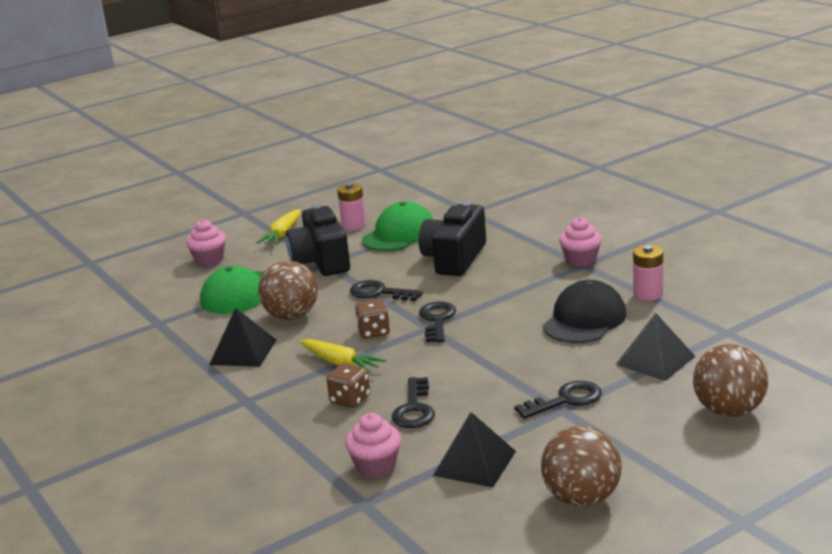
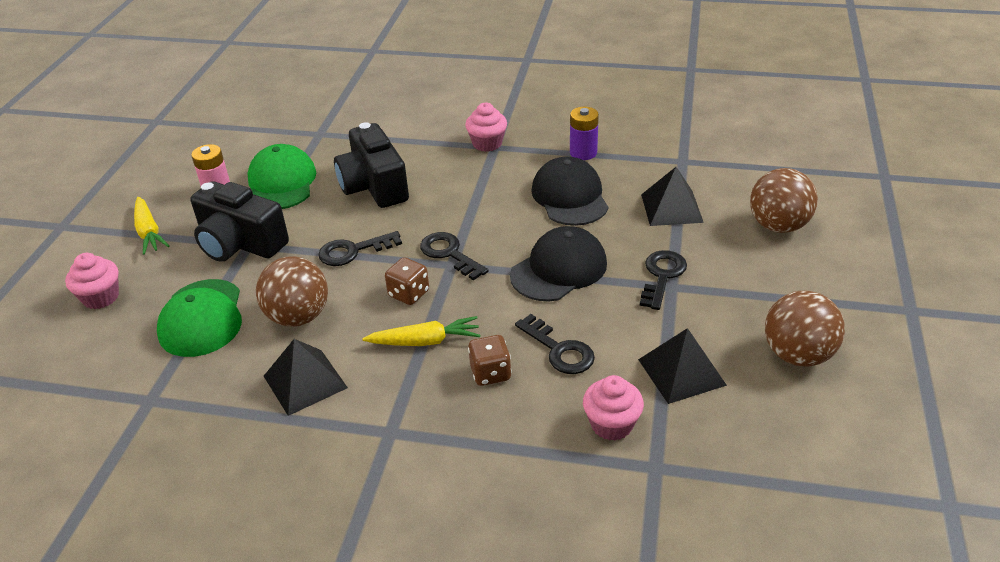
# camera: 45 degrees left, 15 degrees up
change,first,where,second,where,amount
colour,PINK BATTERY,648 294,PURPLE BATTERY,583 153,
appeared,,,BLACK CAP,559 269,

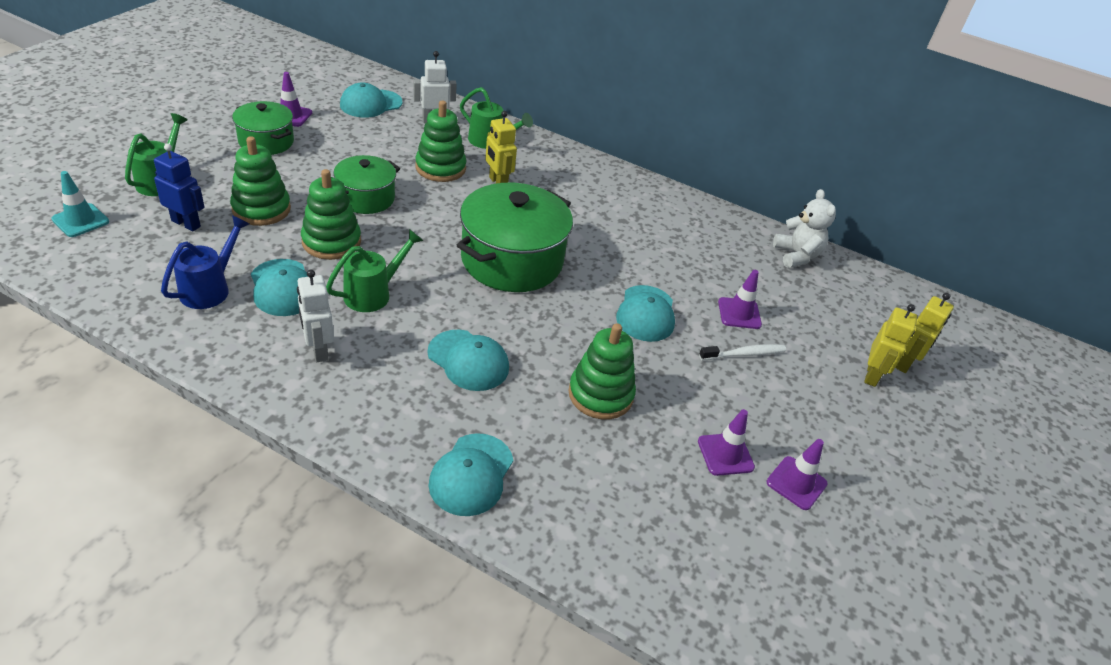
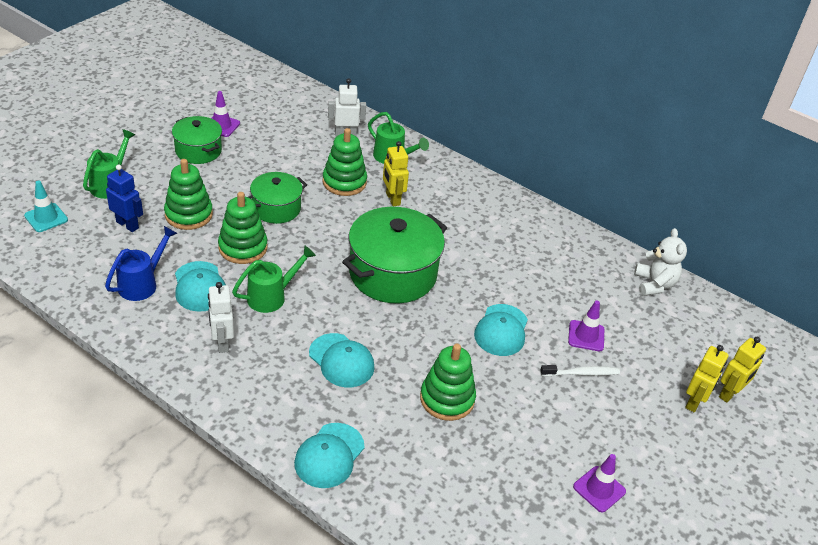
# camera: 10 degrees right, 0 degrees up
change,first,where,second,where,amount
missing,TURQUOISE CAP,371 104,,,
missing,PURPLE TRAFFIC CONE,725 454,,,

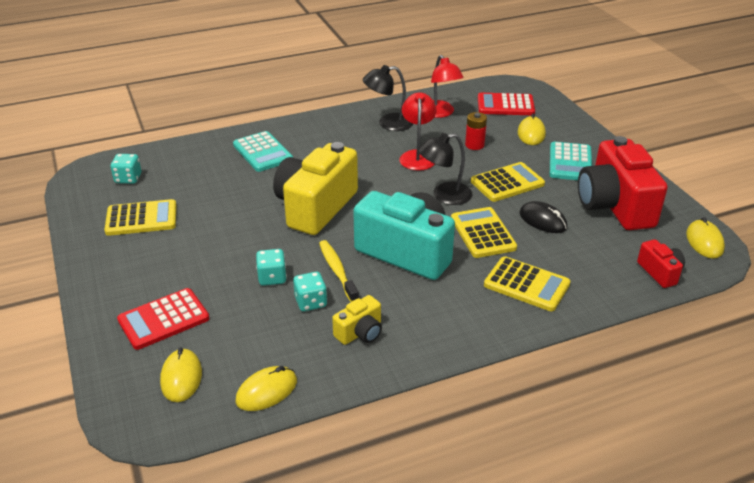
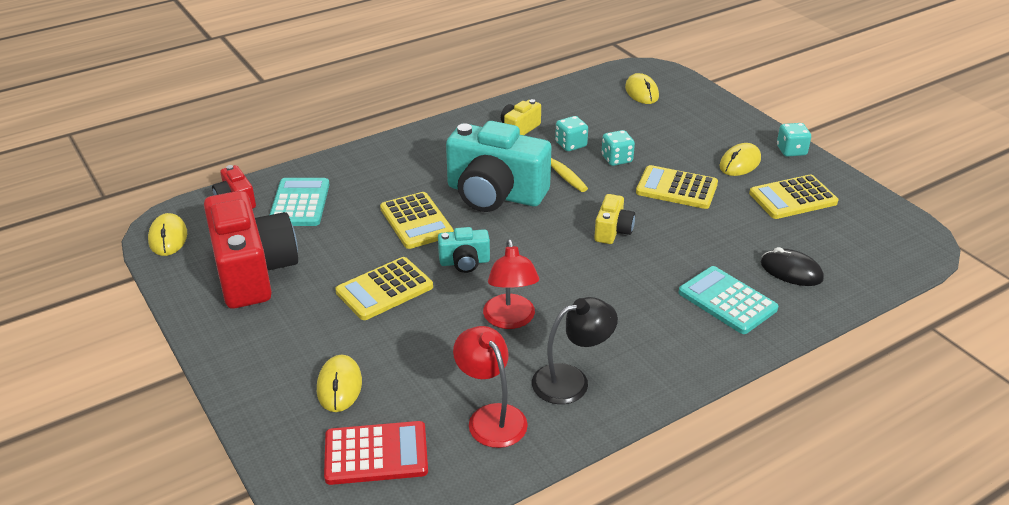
# camera: 170 degrees right, 0 degrees up
change,first,where,second,where,amount
relocated,TURQUOISE DICE,128 178,,791 151,
missing,RED CALCULATOR,163 319,,,
relocated,YELLOW MOUSE,266 391,,740 163,
size,YELLOW CAMERA,315 207,,613 231,x0.46
exchanged,BLACK LAMP,444 196,TURQUOISE CAMERA,464 262,
missing,RED BATTERY,474 145,,,
relocated,YELLOW CALCULATOR,526 284,,676 188,
relocated,BLACK MOUSE,543 220,,791 271,
relocated,TURQUOISE CALCULATOR,570 162,,299 203,

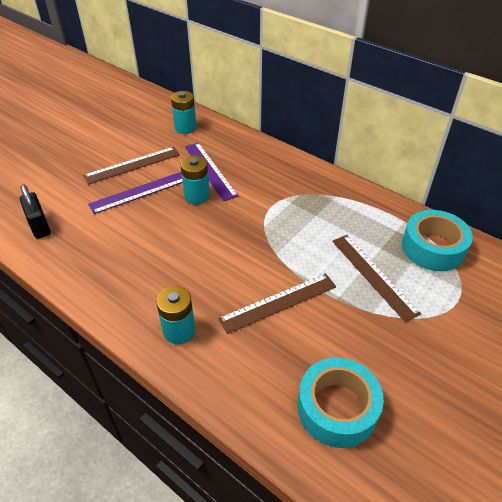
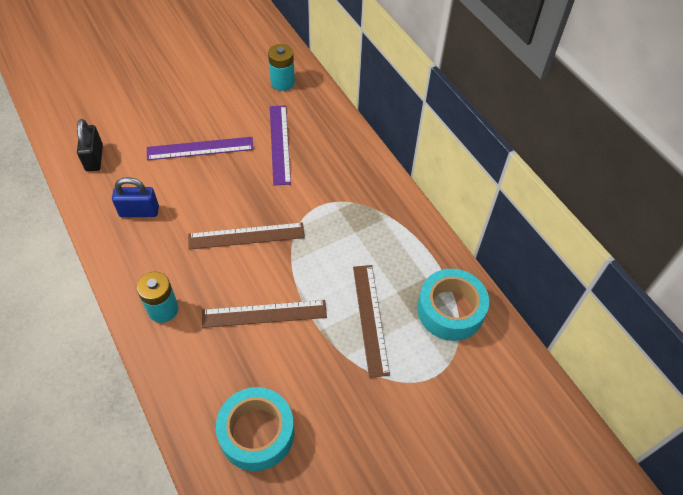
# camera: 20 degrees right, 10 degrees up
change,first,where,second,where,amount
relocated,BROWN RULER,132 165,,246 236,
missing,TURQUOISE BATTERY,197 196,,,
appeared,,,BLUE PADLOCK,139 211,

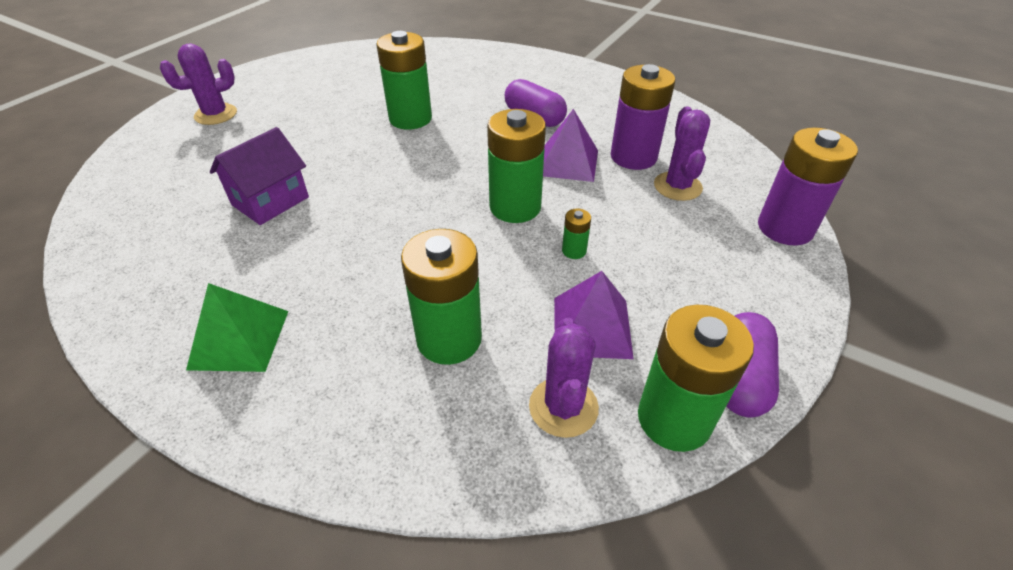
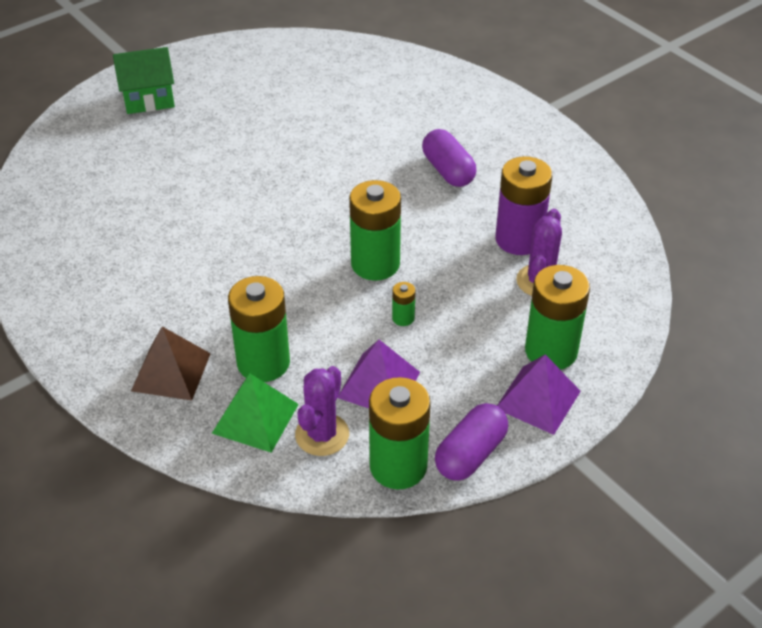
# camera: 20 degrees right, 0 degrees up
change,first,where,second,where,amount
exchanged,PURPLE CACTUS,216 114,GREEN HOUSE,148 99,
relocated,GREEN PYRAMID,239 339,,255 418,
missing,PURPLE HOUSE,270 201,,,
relocated,GREEN BATTERY,410 119,,551 351,
relocated,PURPLE PYRAMID,568 162,,538 399,
missing,PURPLE BATTERY,785 228,,,
appeared,,,BROWN PYRAMID,171 372,

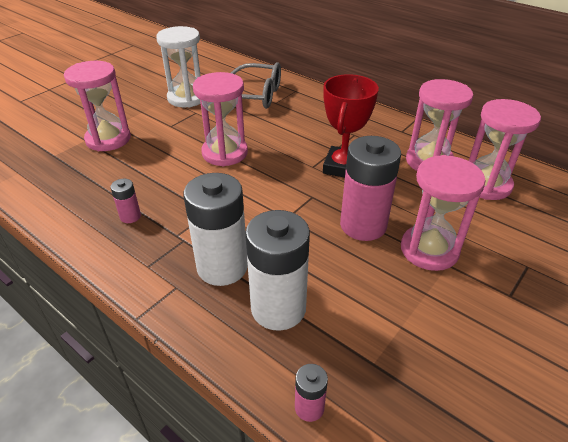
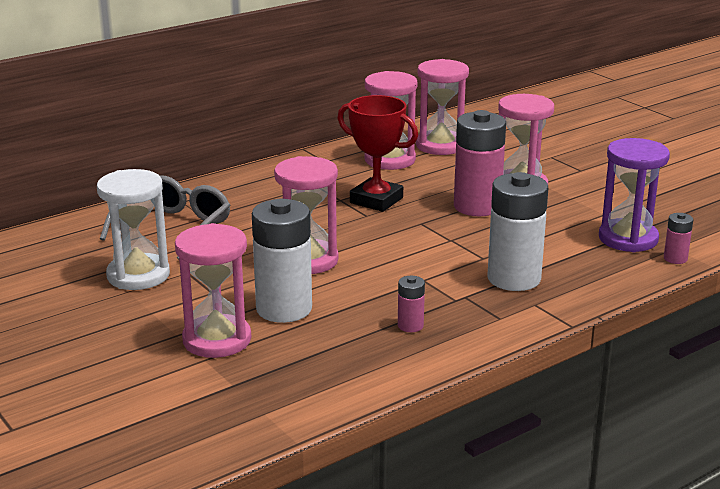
# camera: 75 degrees left, 15 degrees down
change,first,where,second,where,amount
relocated,WHITE BATTERY,278 308,,284 309,
appeared,,,PURPLE HOURGLASS,628 239,

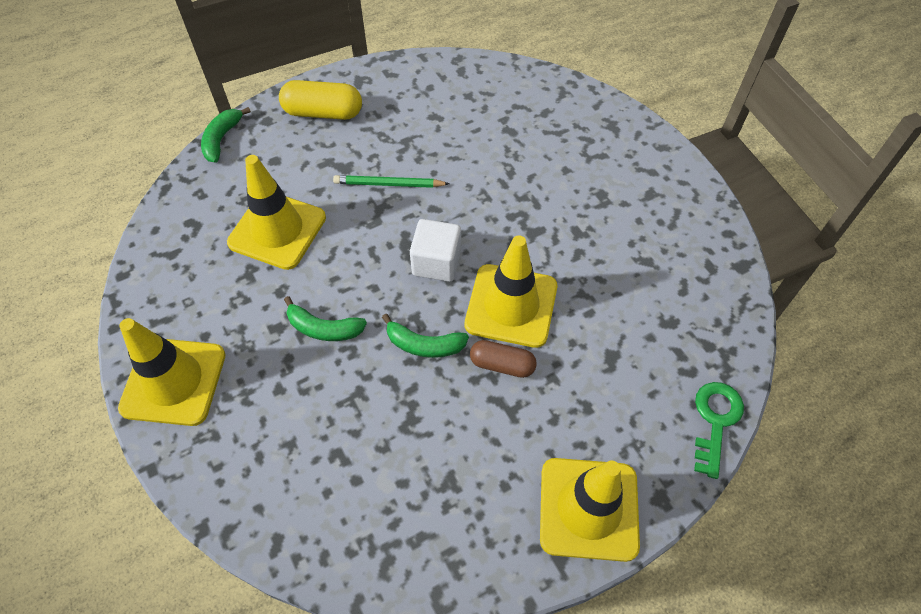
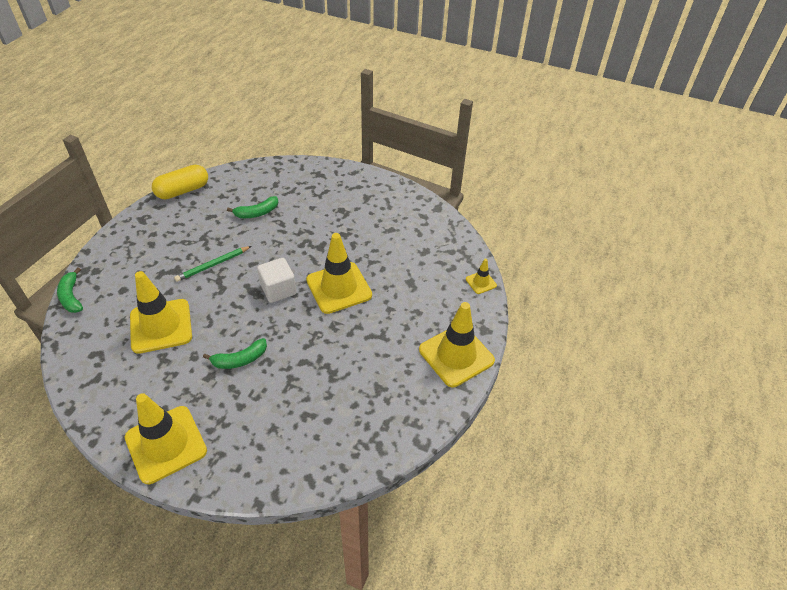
# camera: 40 degrees left, 10 degrees down
change,first,where,second,where,amount
relocated,YELLOW CAPSULE,323 113,,183 191,
relocated,GREEN BANANA,424 345,,257 213,
missing,BROWN CAPSULE,502 365,,,
exchanged,GREEN KEY,715 421,YELLOW TRAFFIC CONE,481 282,

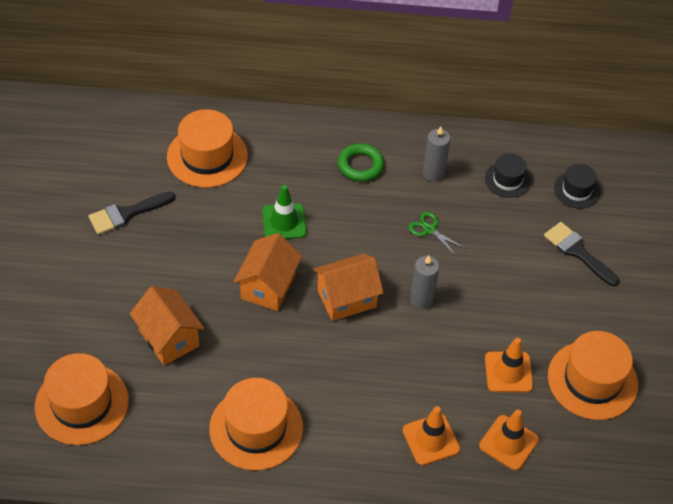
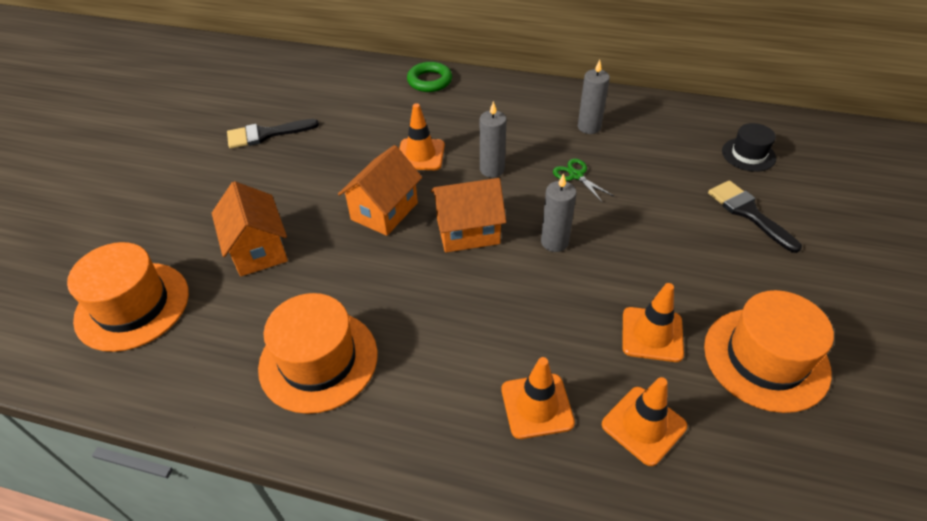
# camera: 15 degrees right, 5 degrees down
change,first,where,second,where,amount
missing,ORANGE HAT,207 156,,,
colour,GREEN TRAFFIC CONE,284 222,ORANGE TRAFFIC CONE,420 155,
relocated,GREEN RING,360 165,,429 81,
missing,BLACK HAT,507 180,,,
appeared,,,GREY CANDLE,492 169,

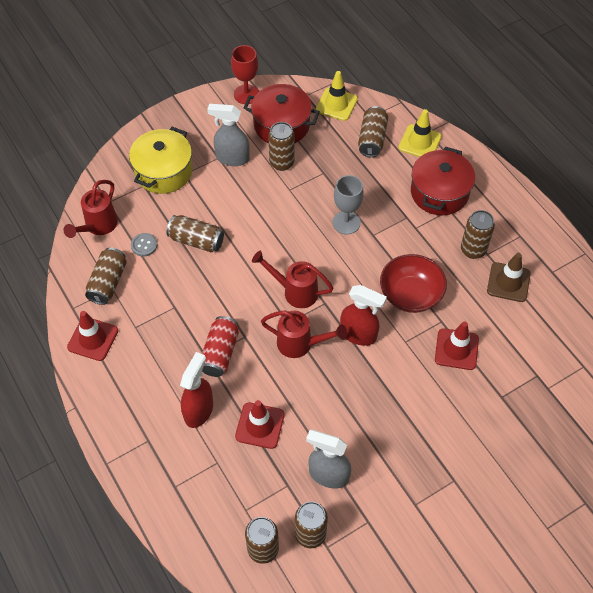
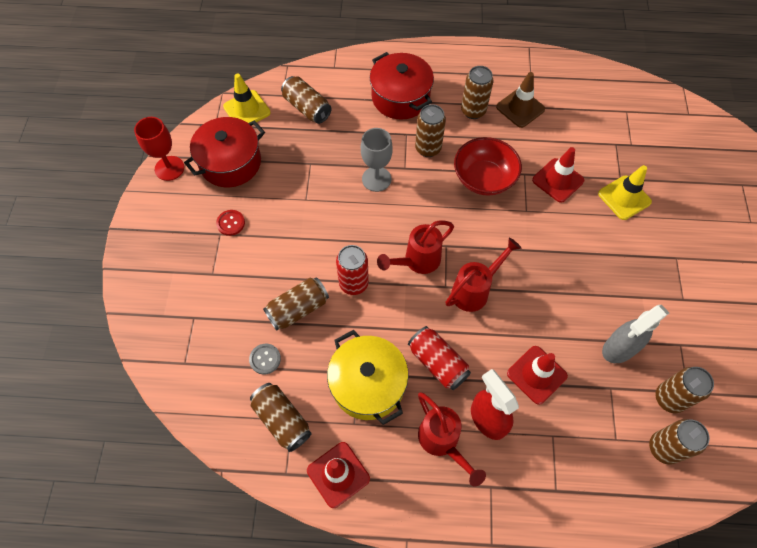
# camera: 55 degrees left, 5 degrees up
change,first,where,second,where,amount
relocated,RED WATERING CAN,98 227,,442 442,
relocated,YELLOW POT,163 171,,368 384,
exchanged,GREY SPRAY BOTTLE,232 158,RED BUTTON,230 223,
relocated,BROWN CAN,282 163,,428 148,
missing,RED SPRAY BOTTLE,358 334,,,
relocated,YELLOW TRAFFIC CONE,419 142,,624 198,
appeared,,,RED CAN,353 283,

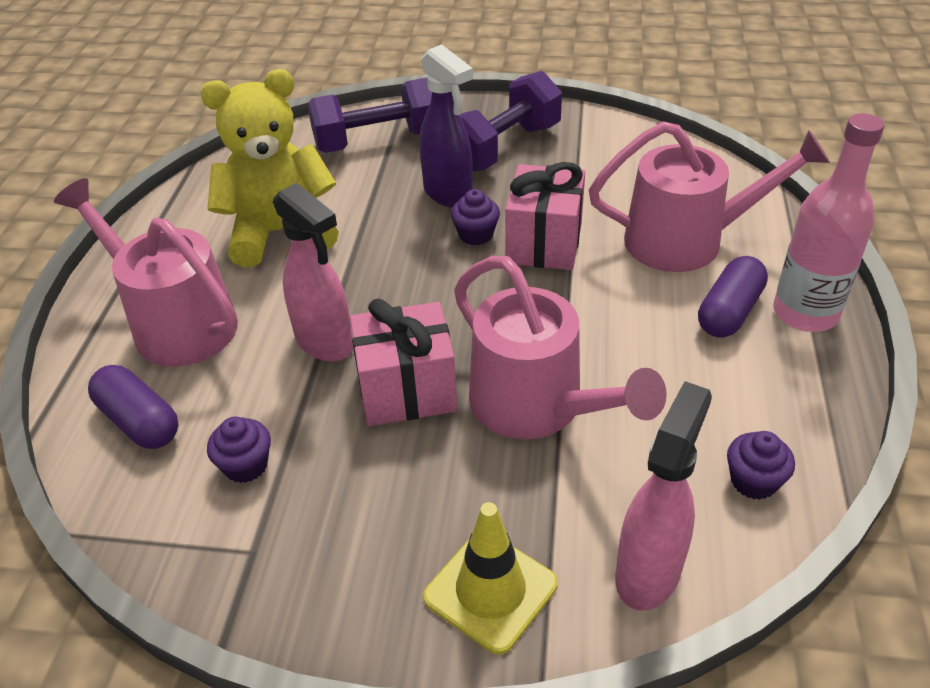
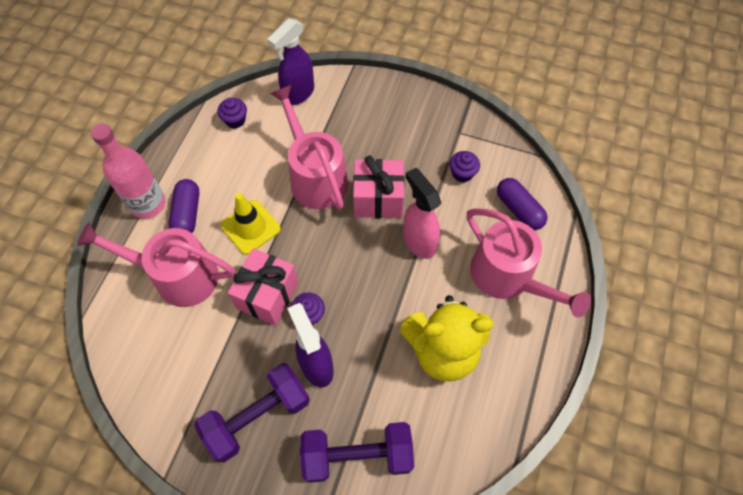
# camera: 170 degrees left, 20 degrees up
change,first,where,second,where,amount
relocated,YELLOW TRAFFIC CONE,490 591,,250 227,
colour,PINK SPRAY BOTTLE,648 572,PURPLE SPRAY BOTTLE,298 94,
spun,PURPLE CAPSULE,729 312,,187 214,45 degrees counterclockwise

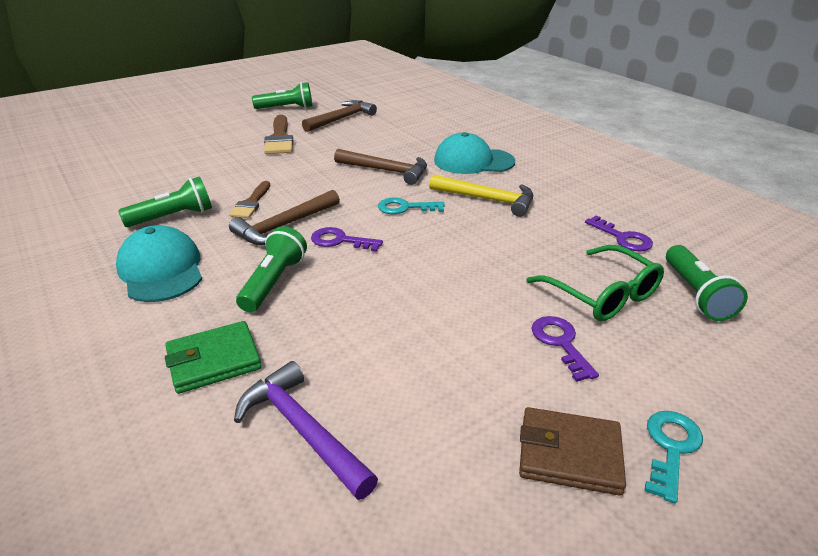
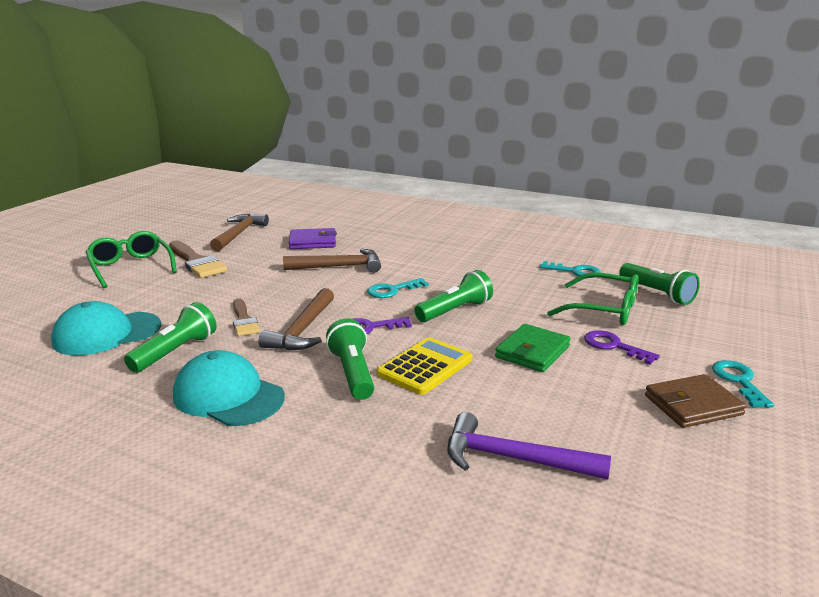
# camera: 30 degrees left, 10 degrees down
change,first,where,second,where,amount
relocated,GREEN WALLET,214 360,,532 352,
relocated,GREEN FLASHLIGHT,286 108,,455 311,
missing,YELLOW HAMMER,487 199,,,
relocated,TURQUOISE CAP,473 161,,107 334,
colour,PURPLE KEY,623 238,TURQUOISE KEY,575 271,
appeared,,,GREEN GLASSES,131 267,
appeared,,,PURPLE WALLET,313 242,
appeared,,,YELLOW CALCULATOR,425 367,

